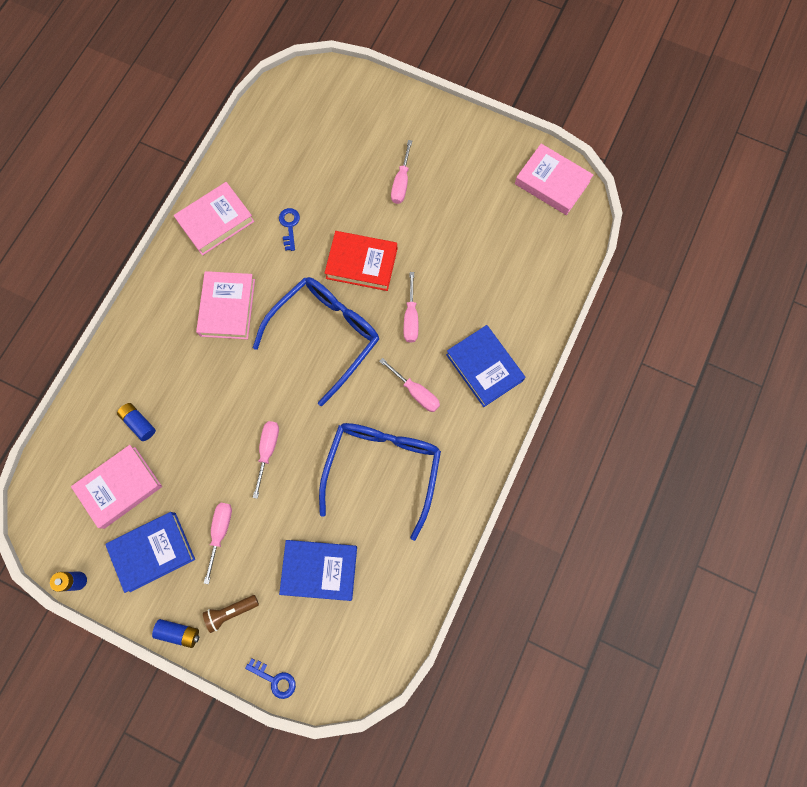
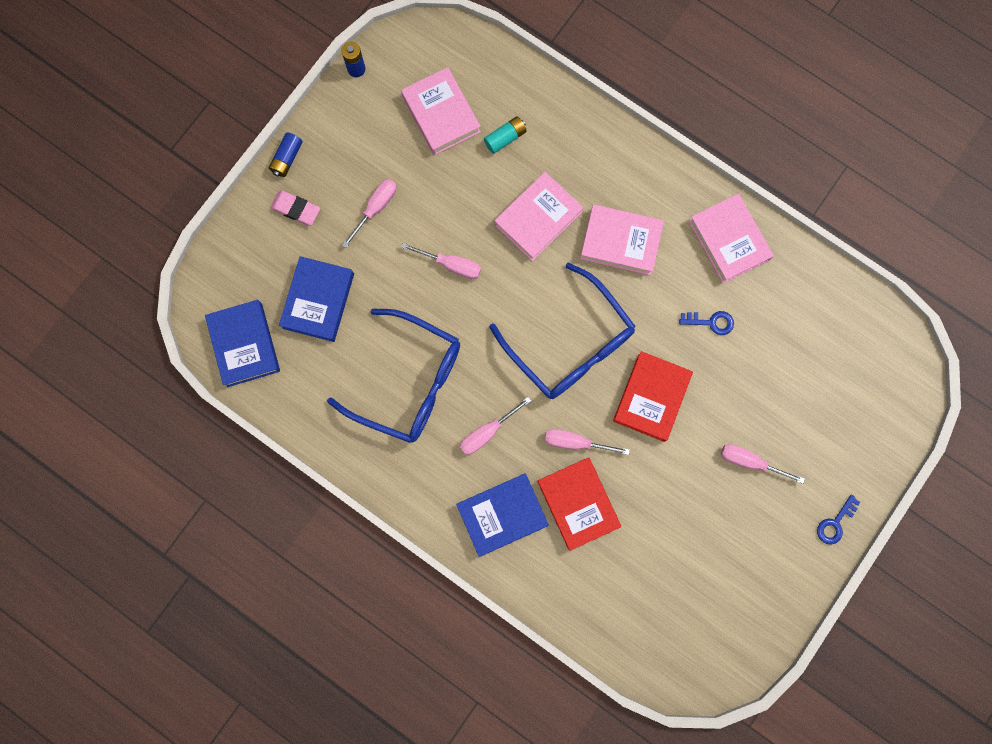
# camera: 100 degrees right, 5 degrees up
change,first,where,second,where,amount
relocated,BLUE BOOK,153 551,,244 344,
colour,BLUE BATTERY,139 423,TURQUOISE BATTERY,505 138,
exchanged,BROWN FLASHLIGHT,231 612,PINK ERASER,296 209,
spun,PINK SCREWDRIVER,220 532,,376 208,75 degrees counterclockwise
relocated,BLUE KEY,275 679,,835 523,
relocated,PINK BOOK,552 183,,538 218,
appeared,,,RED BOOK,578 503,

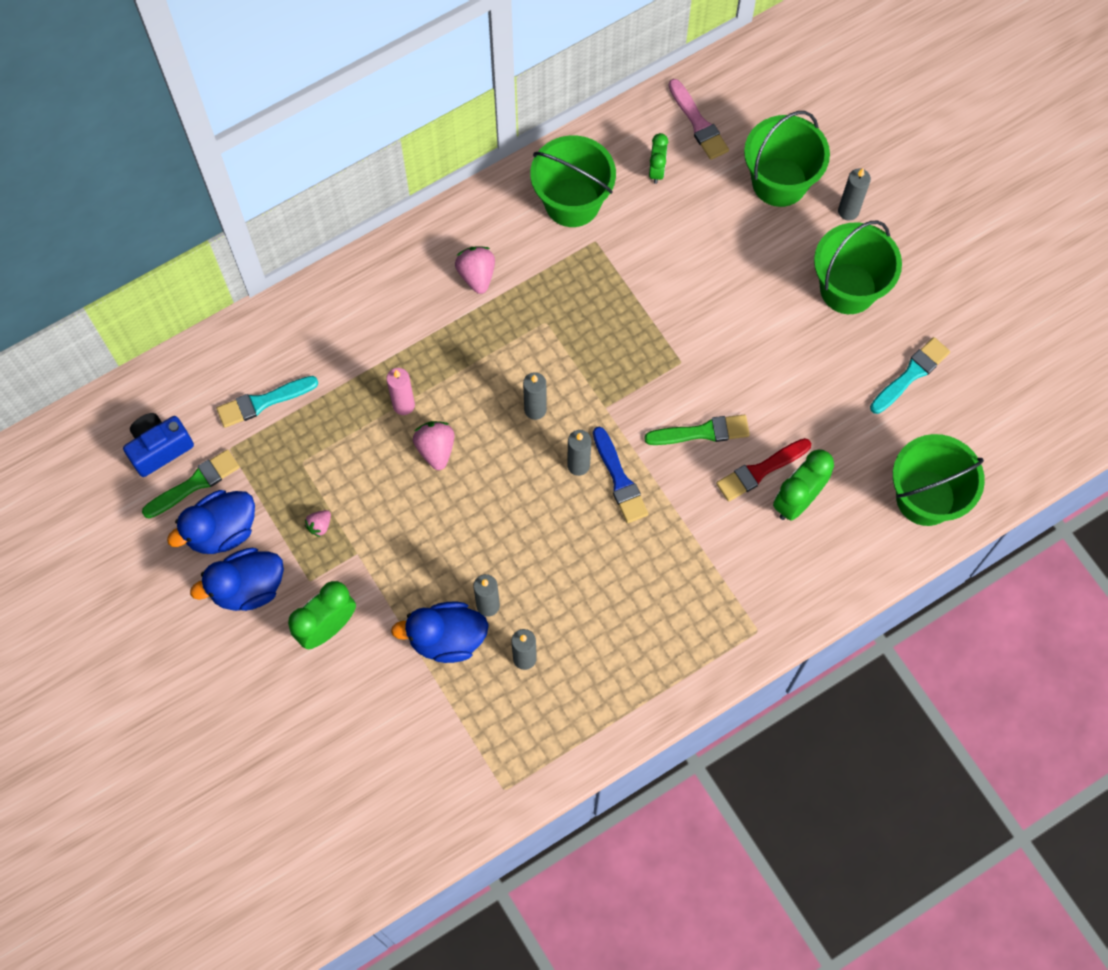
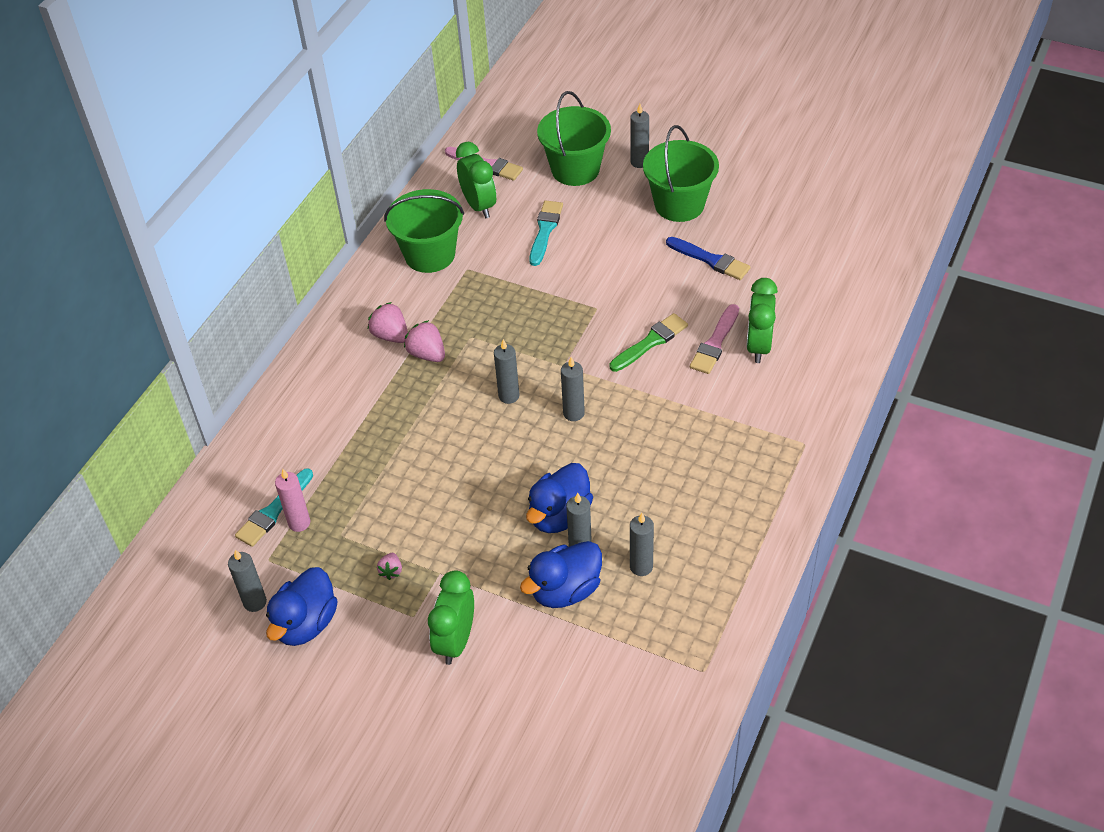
# camera: 30 degrees left, 20 degrees down
change,first,where,second,where,amount
missing,BLUE CAMERA,160 448,,,
exchanged,GREEN BRUSH,195 483,GREY CANDLE,255 602,
relocated,BLUE DUCK,248 588,,559 515,
relocated,PINK CANDLE,403 405,,299 523,
relocated,PINK STRAWBERRY,436 449,,427 354,
relocated,BLUE BRUSH,619 479,,710 260,
size,GREEN CLOCK,657 171,,479 206,x1.64
colour,RED BRUSH,760 471,PINK BRUSH,715 343,
relocated,TURQUOISE BRUSH,911 374,,545 230,
missing,GREEN BUCKET,925 497,,,

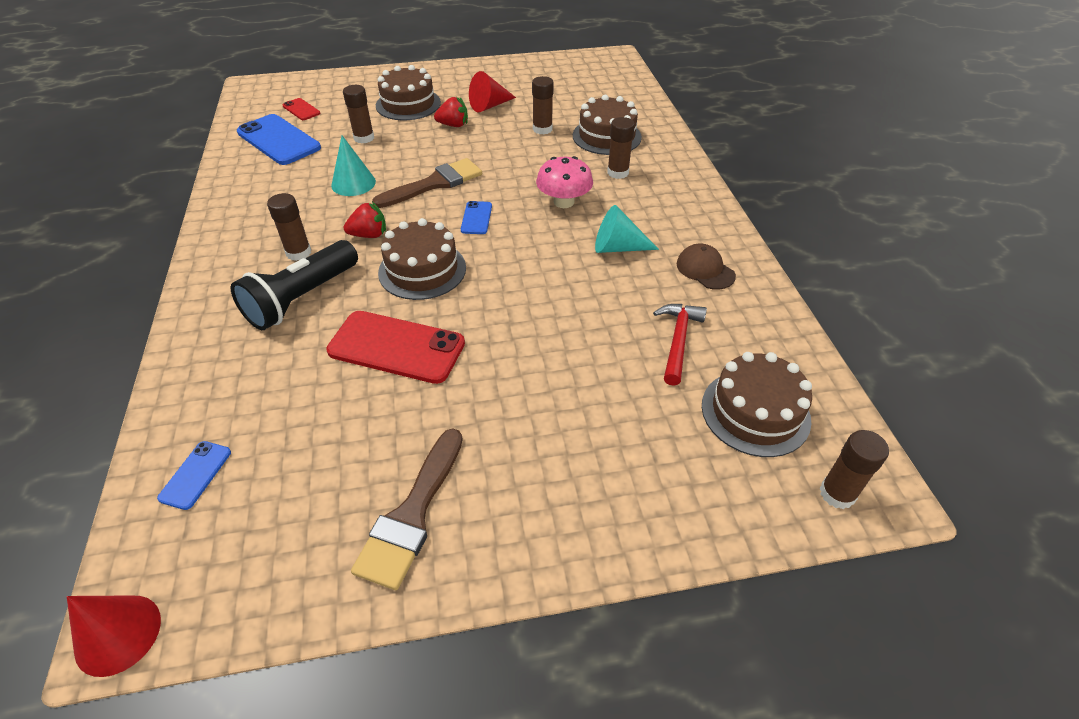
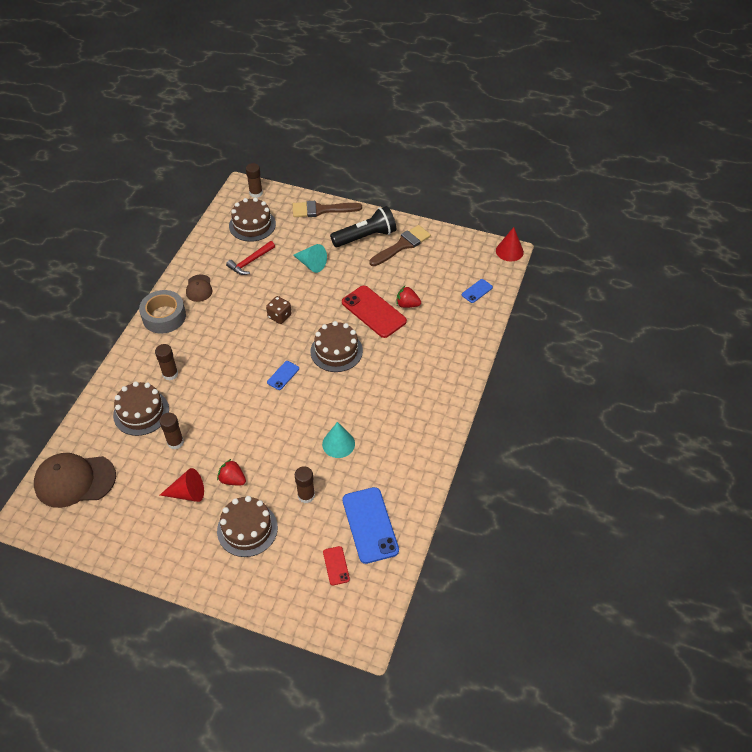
# camera: 150 degrees left, 5 degrees up
change,first,where,second,where,amount
relocated,BLACK FLASHLIGHT,301 298,,366 237,
missing,BROWN GLUE STICK,298 252,,,
relocated,RED STRAWBERRY,369 235,,407 304,
relocated,BROWN BRUSH,434 183,,321 210,
missing,PINK MUSHROOM,564 202,,,
relocated,TURQUOISE CONE,617 247,,311 264,
appeared,,,BROWN CAP,75 480,
appeared,,,GREY TAPE,164 316,
appeared,,,BROWN DICE,279 316,

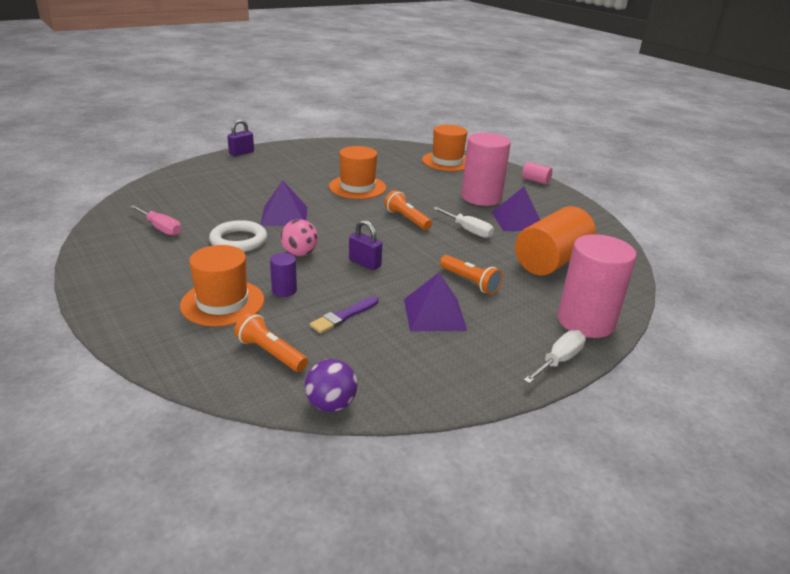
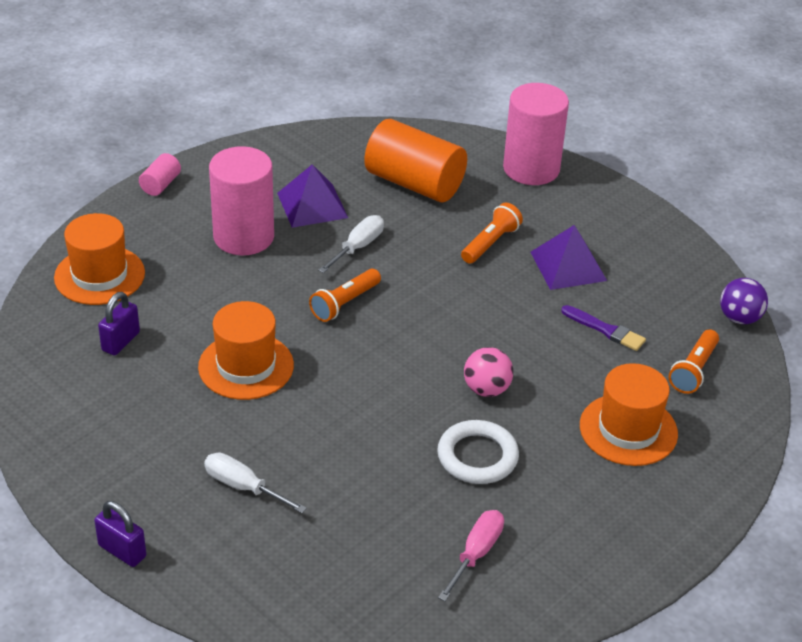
# camera: 100 degrees left, 10 degrees up
change,first,where,second,where,amount
missing,PURPLE PYRAMID,284 216,,,
missing,PURPLE CYLINDER,284 290,,,
relocated,PURPLE PADLOCK,365 263,,121 341,
relocated,WHITE SCREWDRIVER,559 360,,243 487,

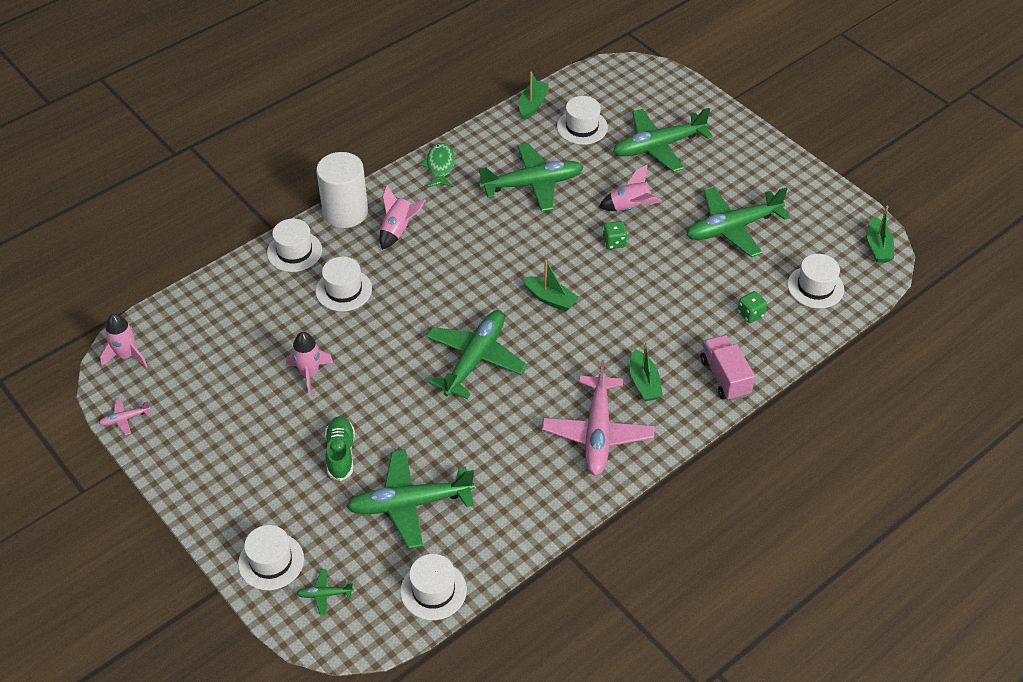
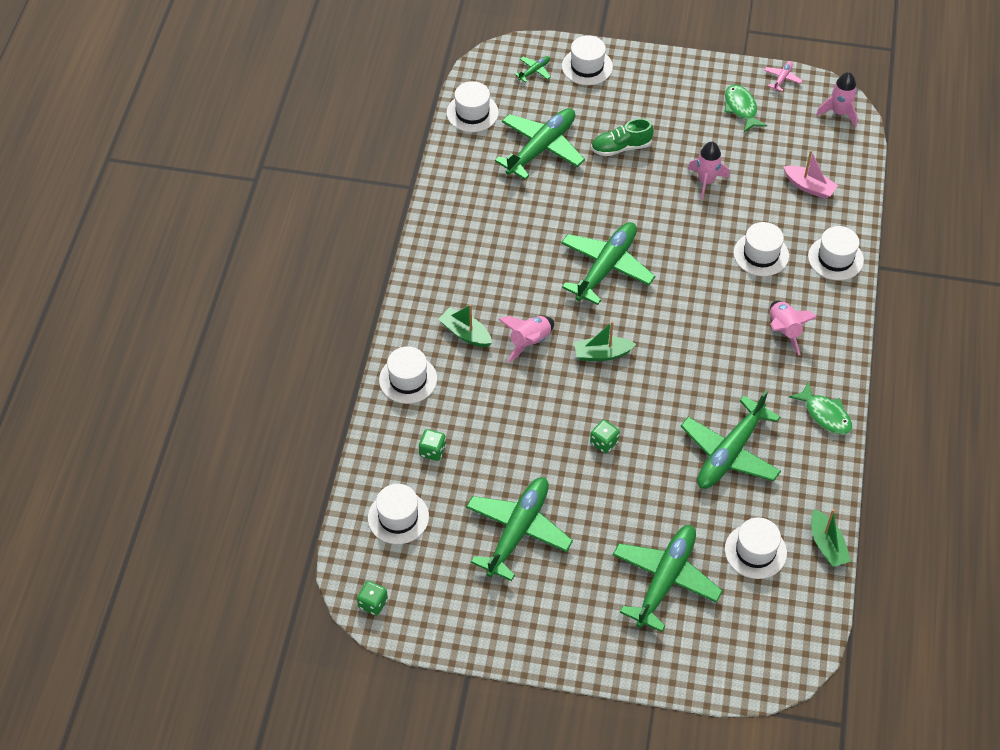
# camera: 140 degrees right, 5 degrees up
change,first,where,second,where,amount
missing,WHITE CYLINDER,345 212,,,
spun,GREEN SHOE,340 454,,621 147,120 degrees clockwise
spun,GREEN PLANE,475 359,,606 268,135 degrees counterclockwise
missing,PINK PLANE,597 432,,,
relocated,PINK ROCKET,630 207,,529 342,
exchanged,PINK TRUCK,725 377,WHITE HAT,408 379,
exchanged,GREEN BOAT,878 247,GREEN DICE,373 603,
appeared,,,GREEN FISH,741 108,
appeared,,,PINK BOAT,809 187,

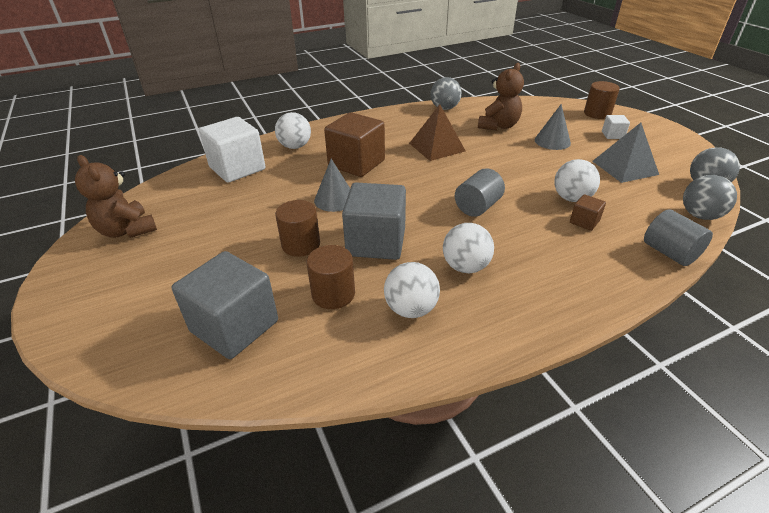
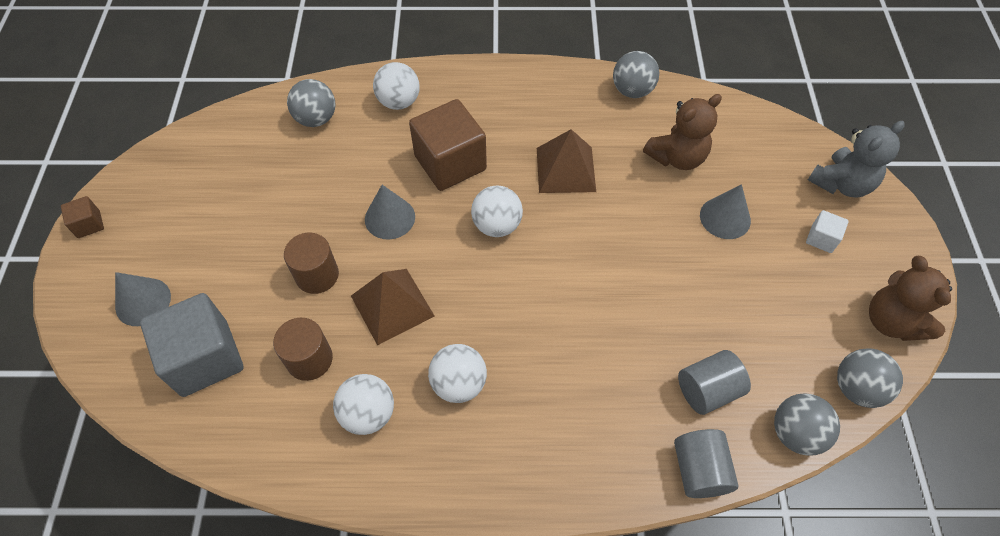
# camera: 25 degrees right, 20 degrees up
change,first,where,second,where,amount
relocated,BROWN TEDDY BEAR,127 230,,891 321,
exchanged,WHITE CUBE,237 168,GREY BALL,316 119,
exchanged,GREY CUBE,376 242,BROWN PYRAMID,392 305,
relocated,GREY CYLINDER,477 207,,707 390,
relocated,WHITE BALL,571 198,,497 225,
relocated,BROWN CUBE,584 222,,89 224,
exchanged,BROWN CYLINDER,597 113,GREY TEDDY BEAR,841 184,
missing,GREY PYRAMID,625 167,,,
appeared,,,GREY CONE,143 301,

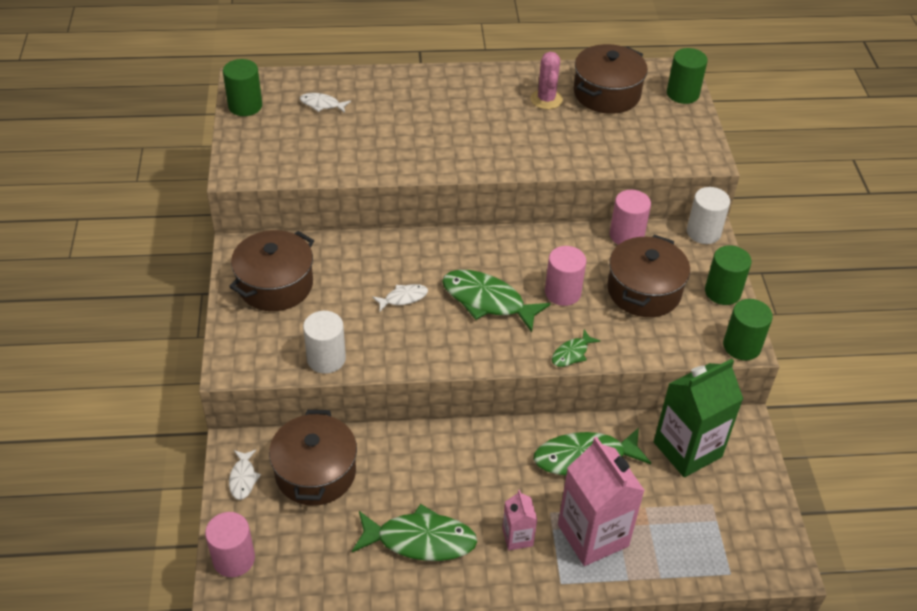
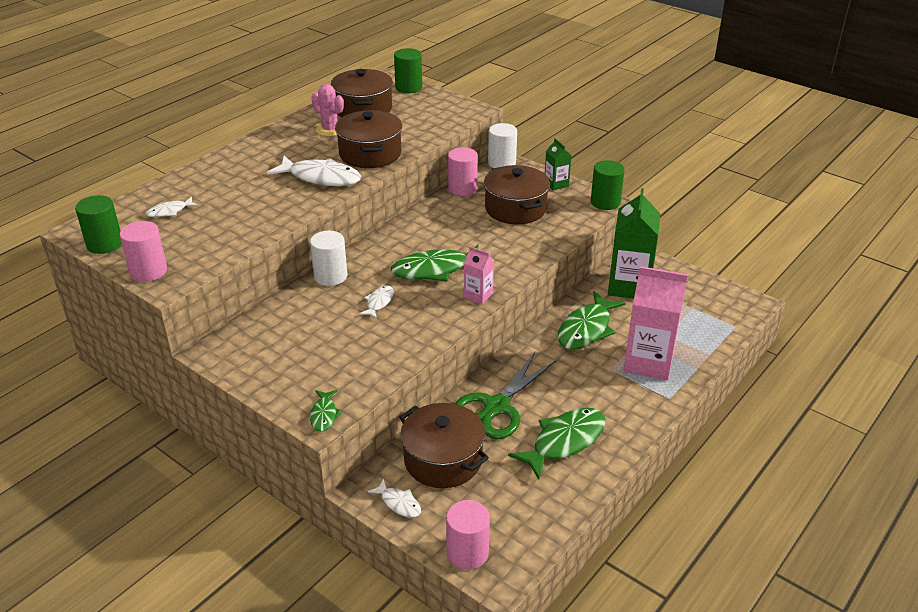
# camera: 45 degrees left, 10 degrees down
change,first,where,second,where,amount
relocated,BROWN POT,275 285,,370 154,
relocated,WHITE CYLINDER,326 359,,330 276,
relocated,PINK CARTON,517 537,,478 295,
relocated,PINK CYLINDER,562 292,,148 271,
relocated,GREEN FISH,572 353,,324 415,
exchanged,GREEN CYLINDER,722 292,GREEN CARTON,556 184,
appeared,,,WHITE FISH,321 178,
appeared,,,GREEN SCISSORS,496 407,

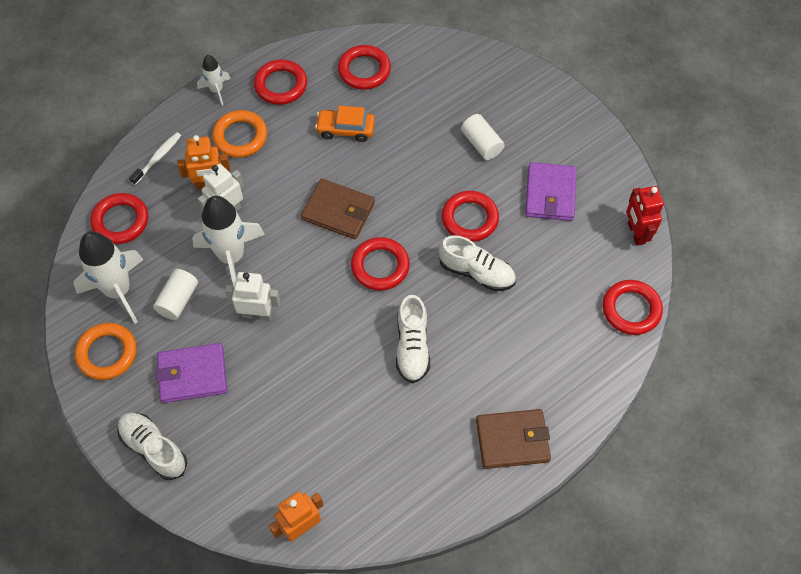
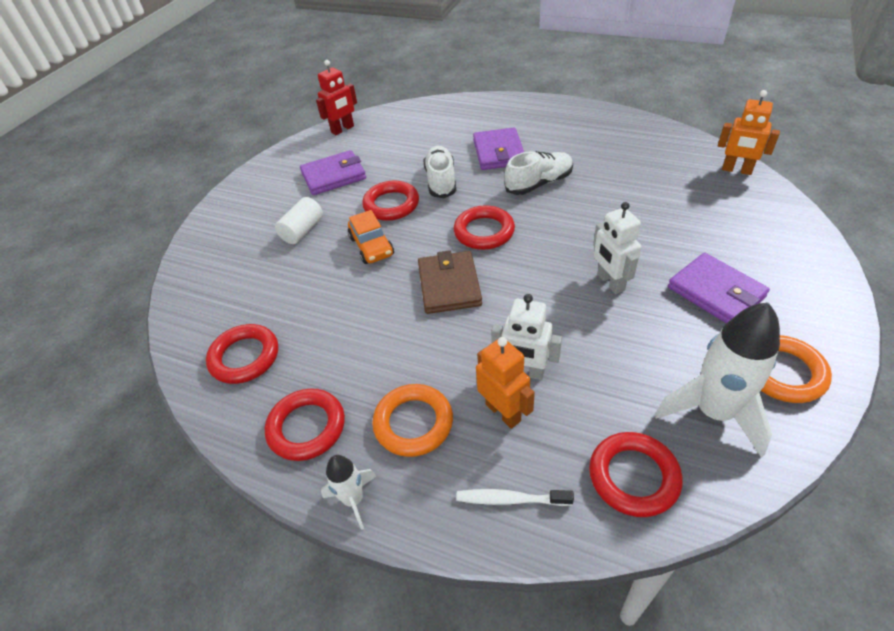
# camera: 115 degrees left, 15 degrees down
change,first,where,second,where,amount
missing,WHITE SHOE,154 449,,,
missing,WHITE CYLINDER,178 300,,,
missing,WHITE ROCKET,231 257,,,
relocated,ORANGE CAR,345 129,,371 246,
missing,BROWN WALLET,512 440,,,
missing,RED RING,631 309,,,
appeared,,,PURPLE WALLET,499 152,

